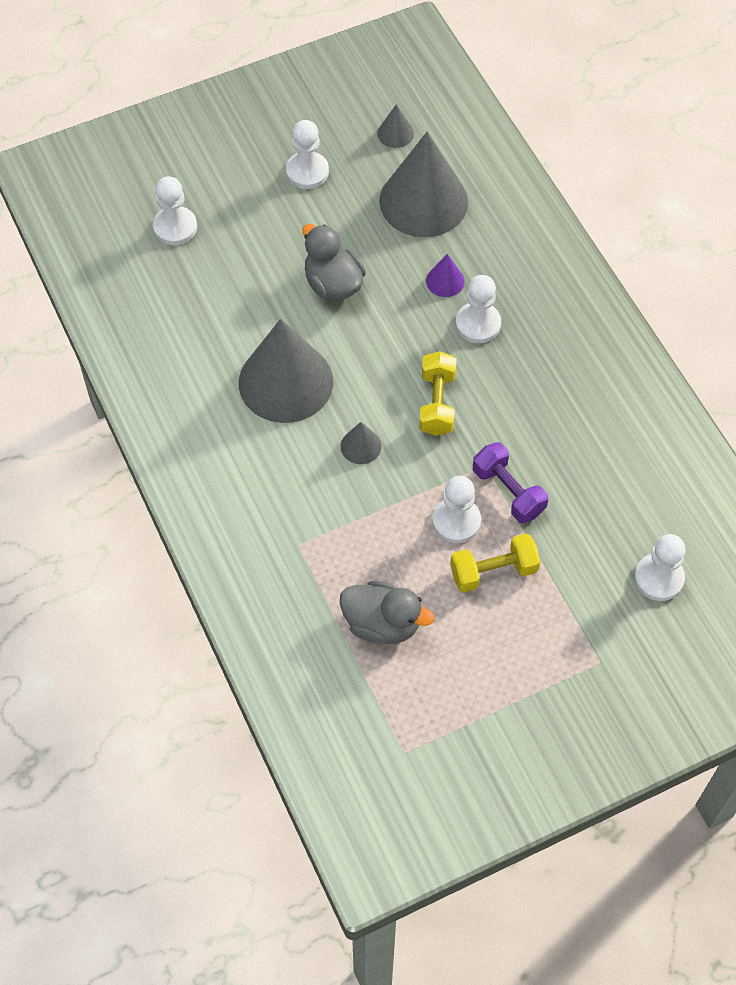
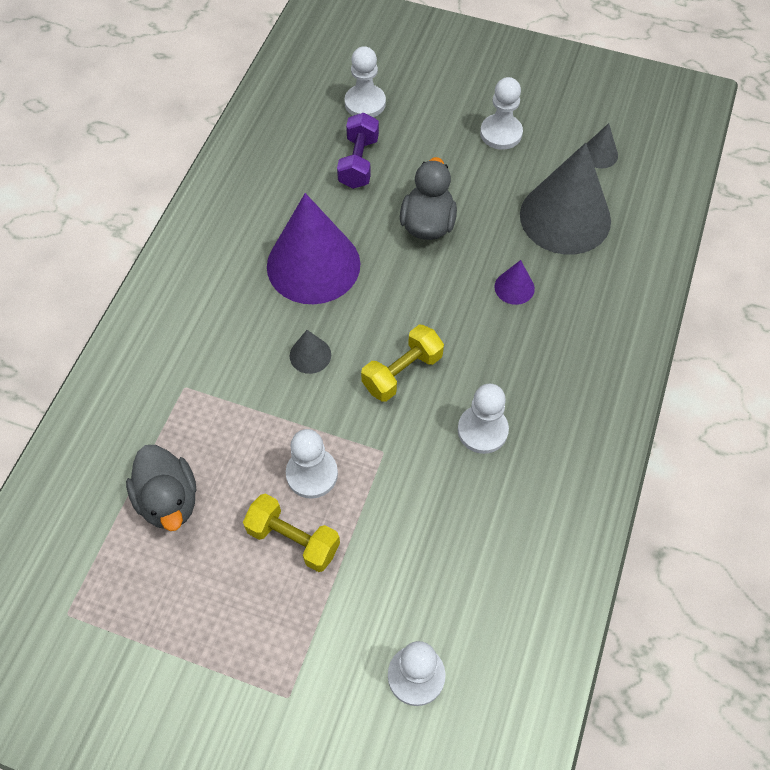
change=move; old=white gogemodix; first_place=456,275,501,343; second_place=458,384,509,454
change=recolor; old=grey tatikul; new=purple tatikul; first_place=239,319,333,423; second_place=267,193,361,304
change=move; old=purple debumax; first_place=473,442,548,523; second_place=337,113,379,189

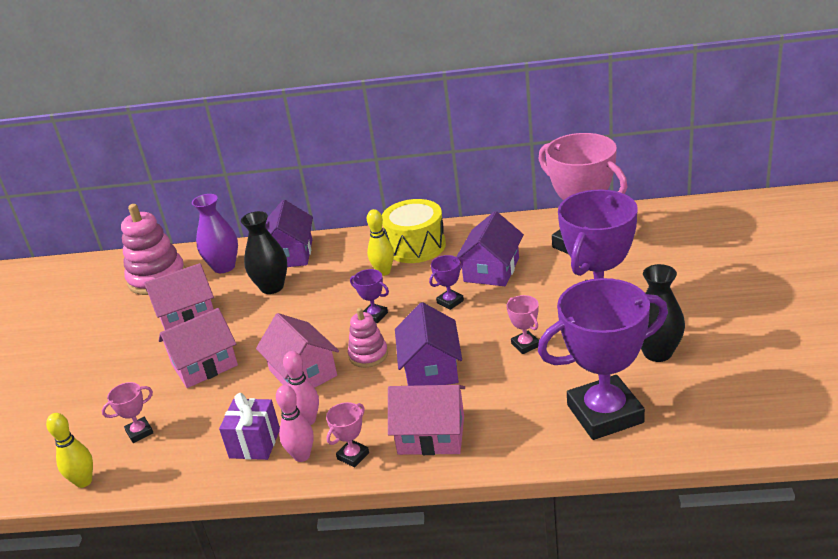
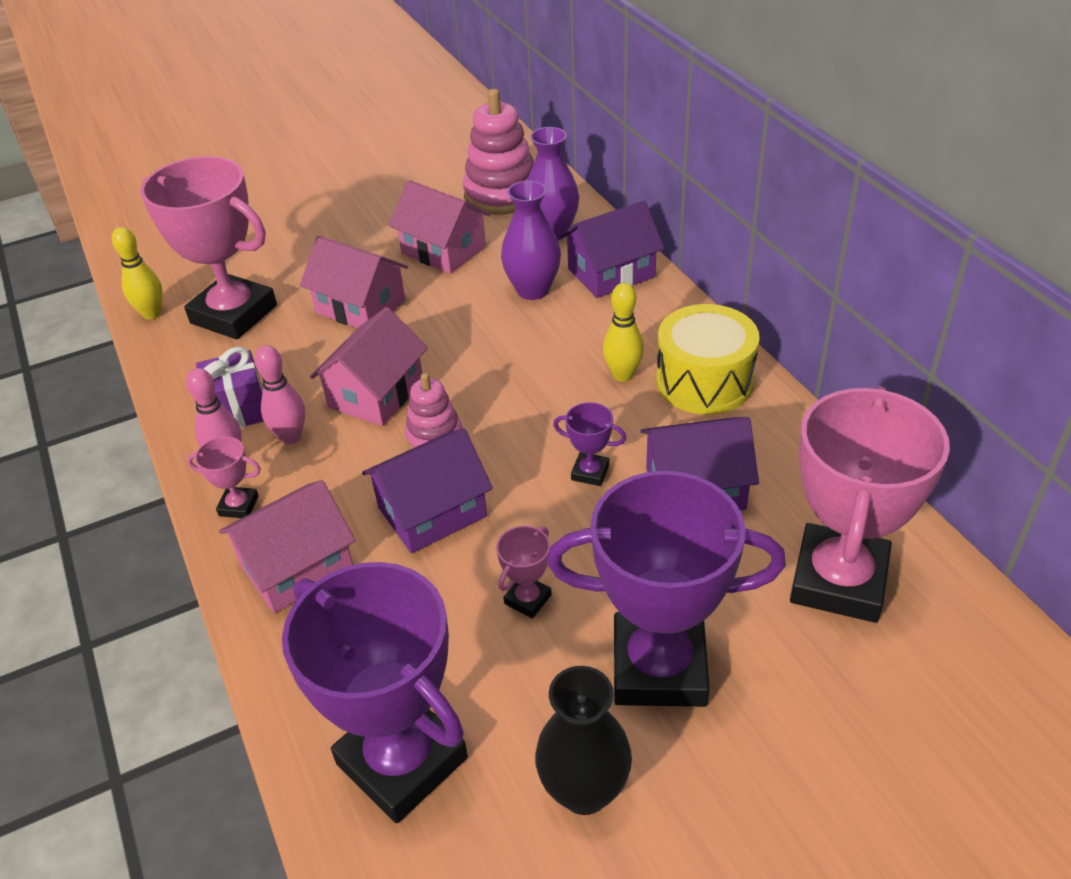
change=recolor; old=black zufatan; new=purple zufatan; first_place=241,211,287,294; second_place=501,180,561,300
change=delete; old=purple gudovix; first_place=350,269,389,323
change=resize; old=pink gudovix; first_place=102,382,153,443; second_place=140,156,277,339; factor=2.43
change=rotate; old=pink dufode; first_place=388,385,465,455; second_place=219,480,355,613; degrees=75

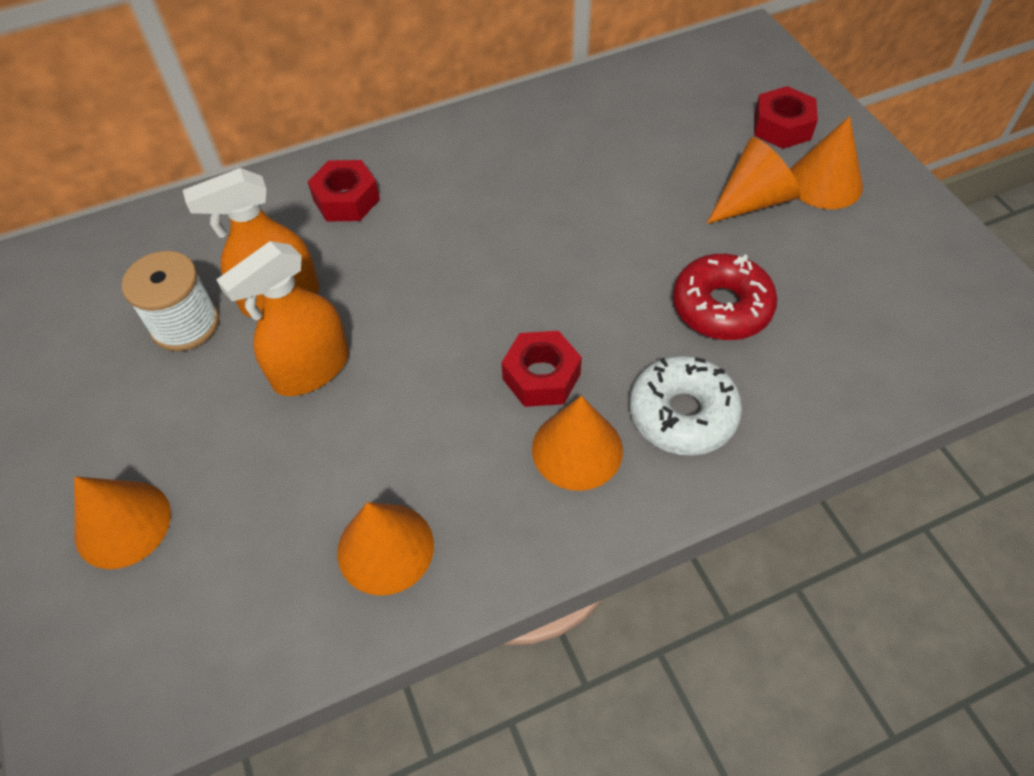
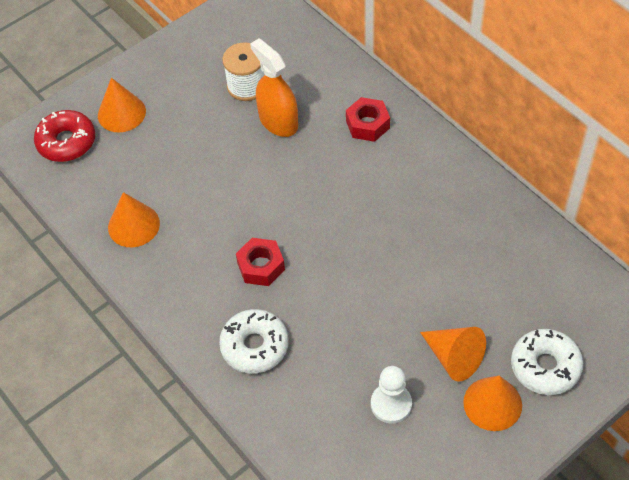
change=replace; old=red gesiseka; new=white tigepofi; first_place=754,86,818,149; second_place=511,329,583,395
change=delete; old=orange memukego; first_place=216,241,349,396
change=move; old=red tigepofi; first_place=673,254,777,340; second_place=34,110,95,162
change=delete; old=orange tatikul; first_place=532,396,623,491
change=insert; new=white gogemodix; second_place=371,366,412,423

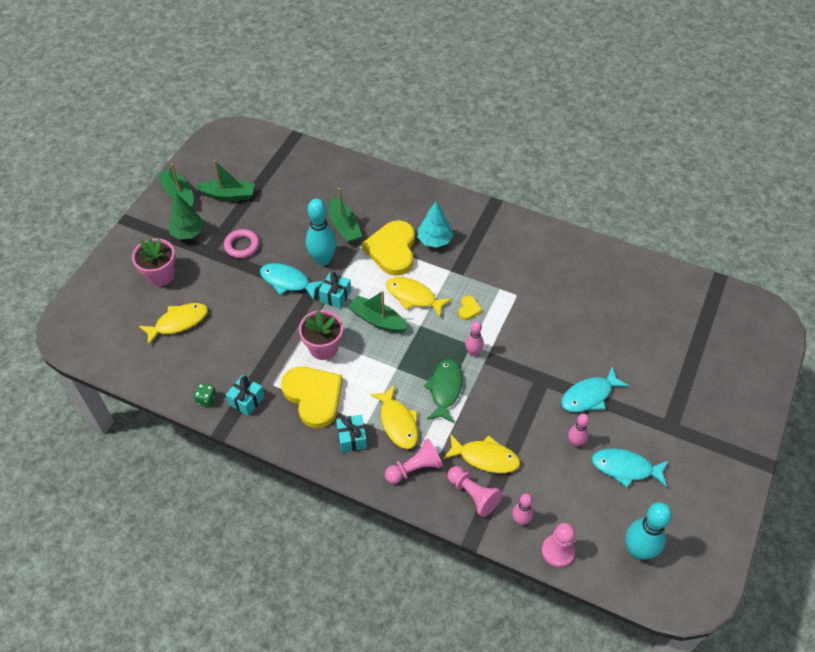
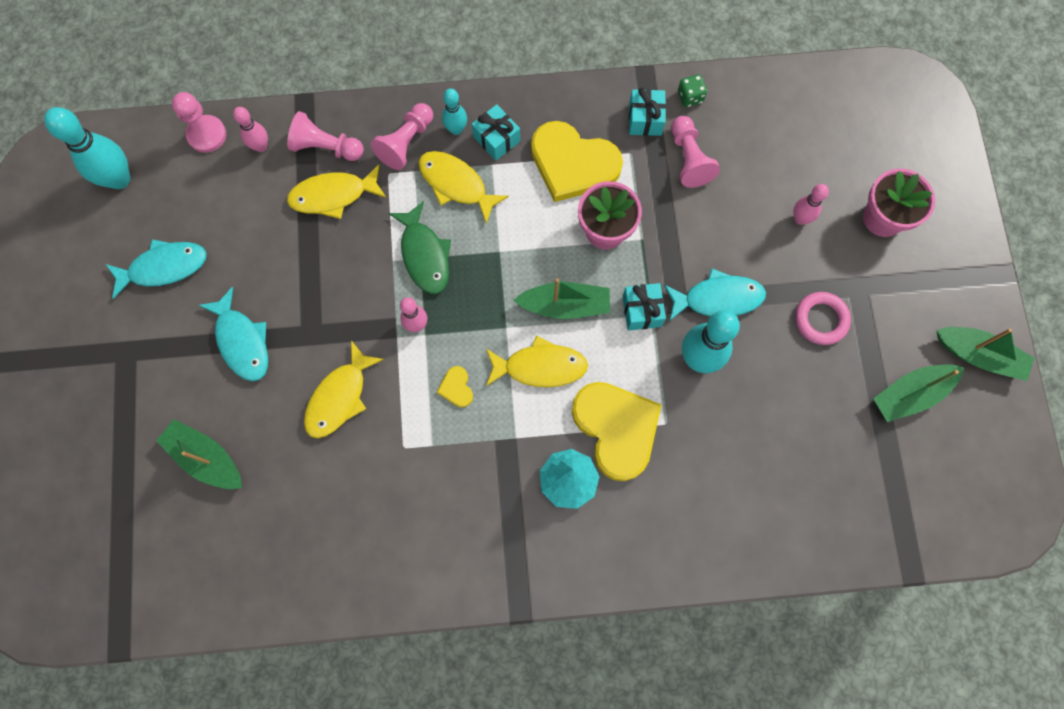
change=move; old=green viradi; first_place=329,188,362,243; second_place=156,419,242,489
change=delete; old=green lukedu; first_place=168,194,204,240
change=move; old=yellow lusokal; first_place=139,303,208,346; second_place=304,340,384,438
change=rotate; old=turquoise lusokal; first_place=561,367,629,412; second_place=199,287,268,381; degrees=120
change=move; old=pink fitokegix; first_place=568,414,589,447; second_place=793,184,829,225
change=insert; new=turquoise fitokegix; second_place=442,88,467,135
change=insert; new=pink gogemodix; second_place=671,116,720,188

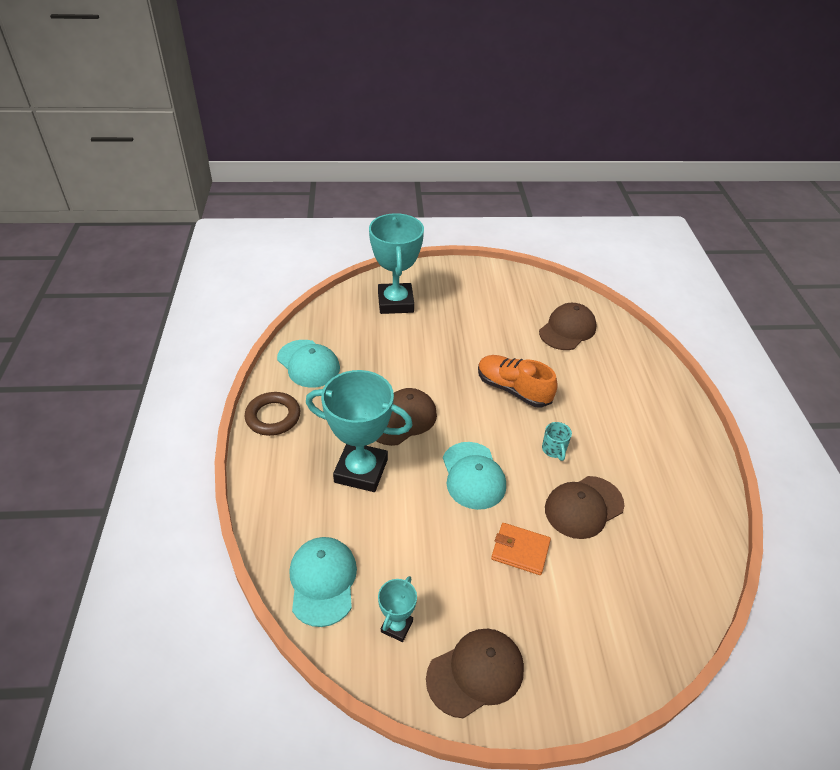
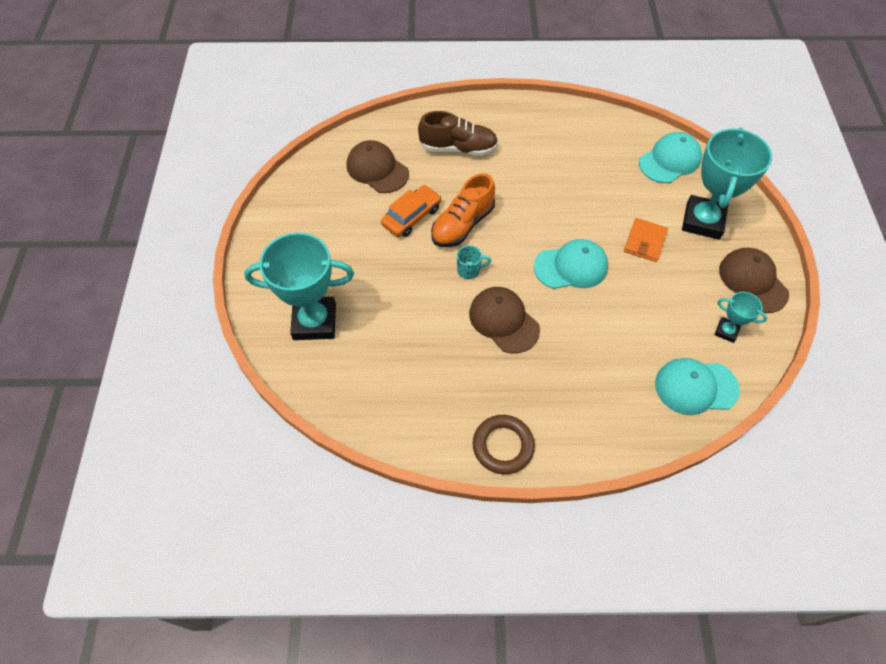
change=move; old=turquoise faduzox; first_place=277,340,340,388; second_place=639,132,702,183
change=move; old=turquoise gudovix; first_place=306,370,413,492; second_place=682,128,772,240
change=move; old=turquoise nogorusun; first_place=542,422,572,461; second_place=457,245,491,279
change=delete; old=brown faduzox; first_place=545,476,624,539
change=insert; new=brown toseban; second_place=418,111,498,156
change=insert; new=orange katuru; second_place=381,185,441,237

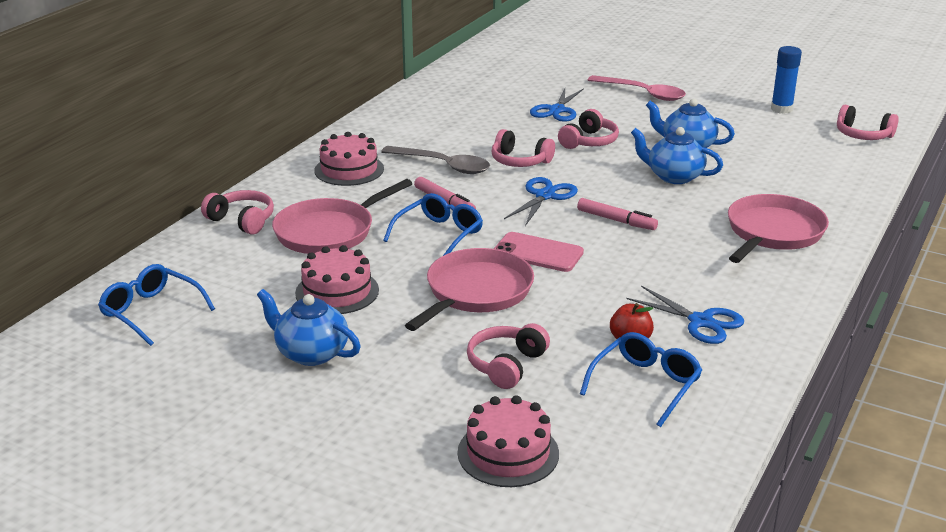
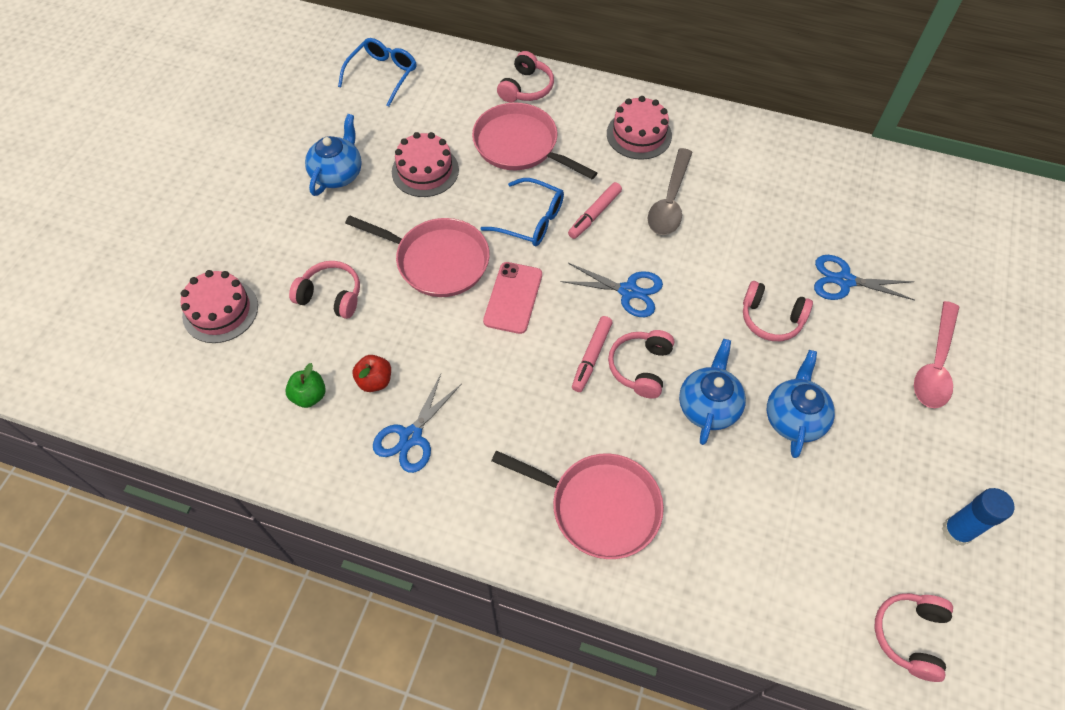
change=move; old=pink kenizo; first_place=491,129,555,167; second_place=608,330,674,399
change=replace; old=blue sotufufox; new=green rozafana; first_place=580,332,702,427; second_place=285,363,326,408

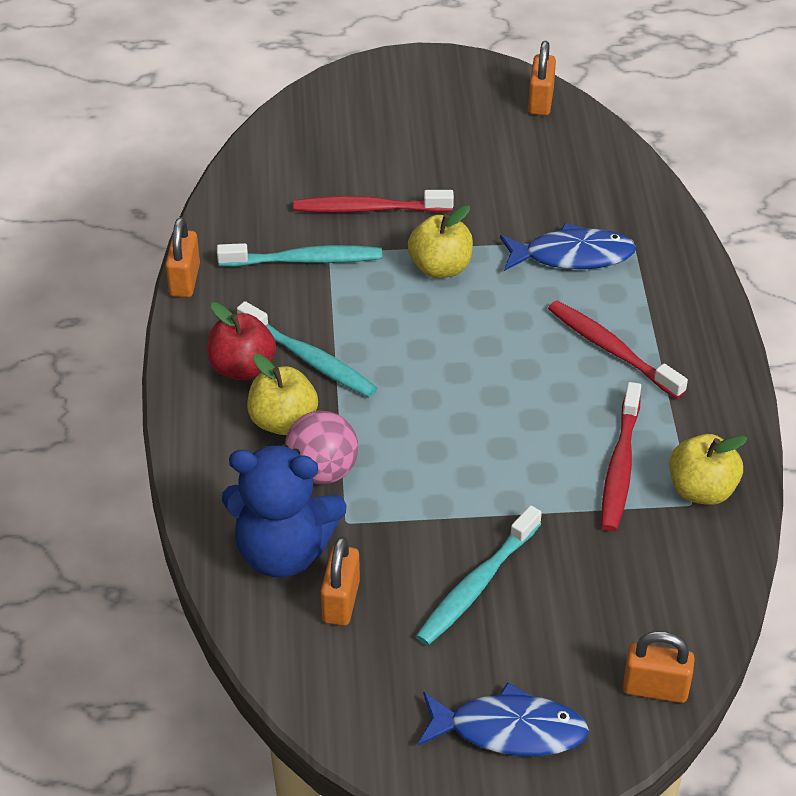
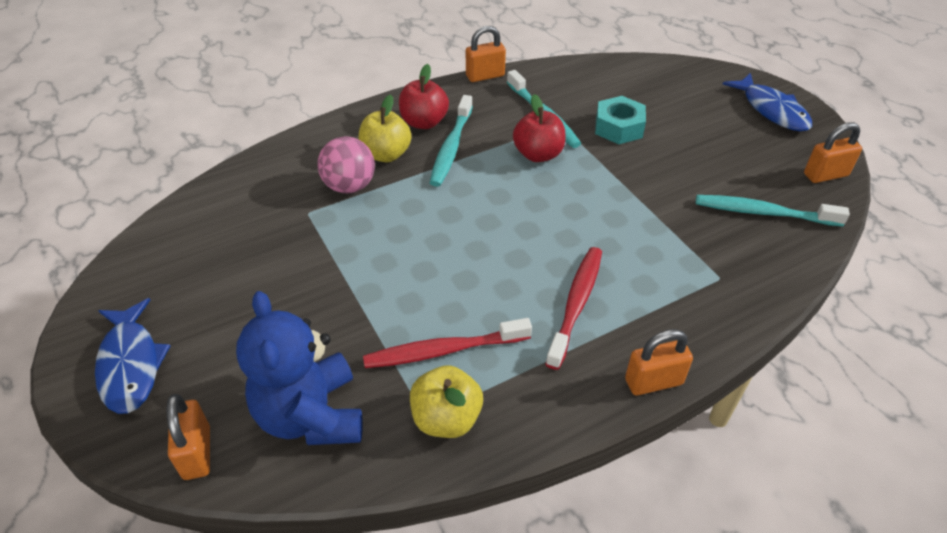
change=replace; old=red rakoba; new=turquoise gesiseka; first_place=293,190,454,213; second_place=595,96,646,144
change=delete; old=yellow rozafana; first_place=408,205,473,278
change=move; old=blue lusokal; first_place=500,223,636,271; second_place=723,73,812,131
change=move; old=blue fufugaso; first_place=222,444,347,577; second_place=236,291,363,445
change=move; old=turquoise rakoba; first_place=416,505,542,645; second_place=696,195,850,227
change=move; old=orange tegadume; first_place=321,536,360,626; second_place=625,329,693,395
change=insert; new=red rozafana; second_place=513,94,566,162

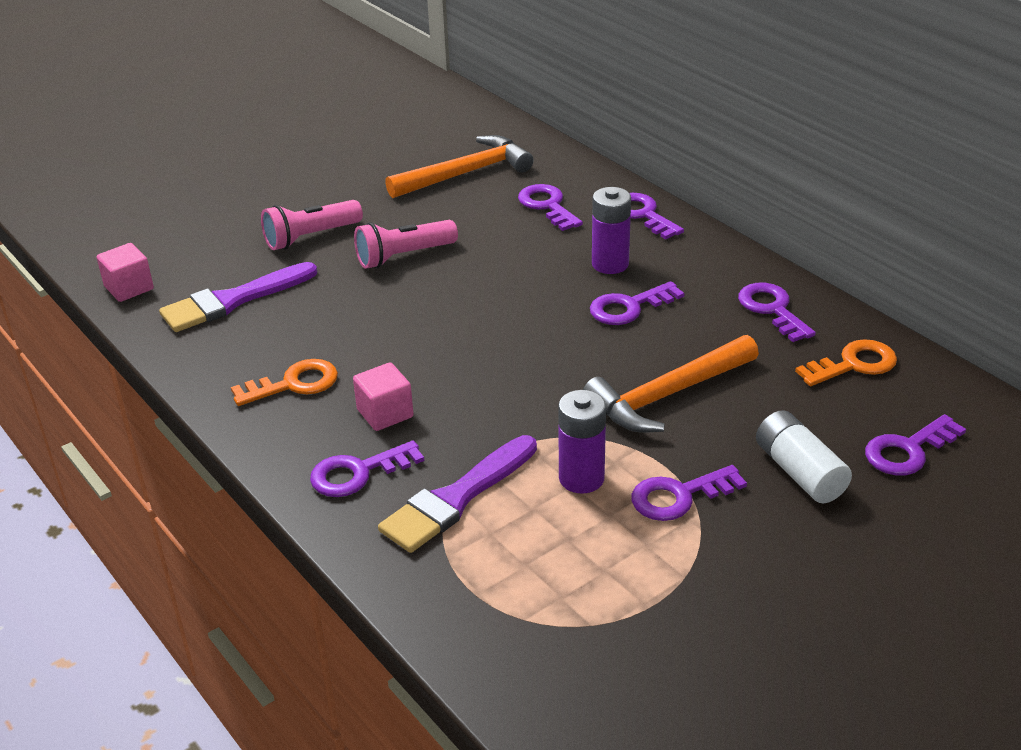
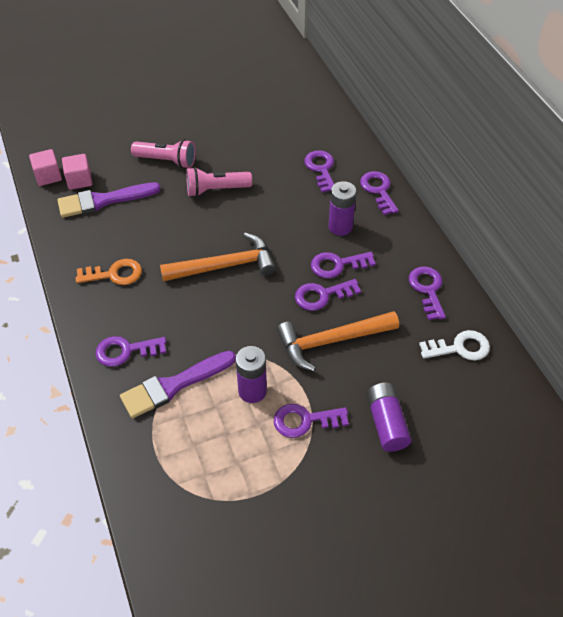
change=move; old=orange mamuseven; first_place=385,135,534,198; second_place=160,233,276,282
change=rotate; old=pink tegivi; first_place=261,200,363,250; second_place=131,139,196,168; degrees=-150
change=recolor; old=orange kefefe; new=white kefefe; first_place=795,339,897,386; second_place=419,330,490,361
change=move; old=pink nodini; first_place=353,362,414,431; second_place=62,154,93,190
change=recolor; old=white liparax; new=purple liparax; first_place=756,410,852,503; second_place=366,383,412,452
change=move; old=purple kefefe; first_place=865,414,966,476; second_place=295,279,361,311

